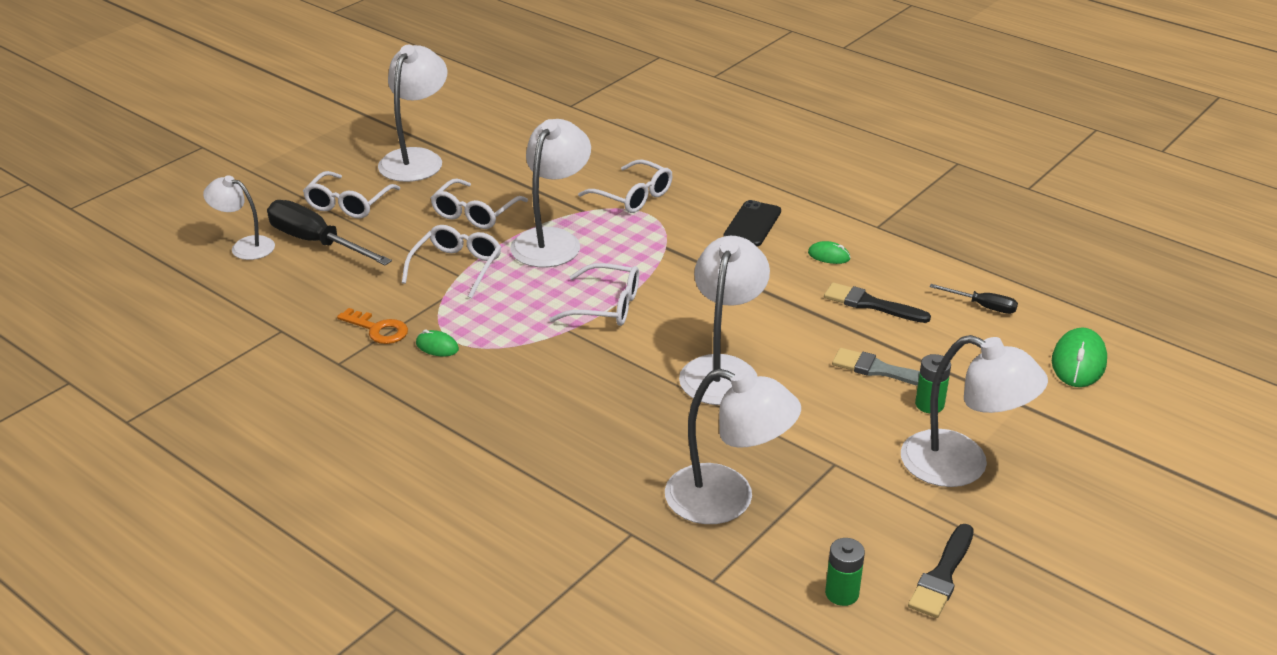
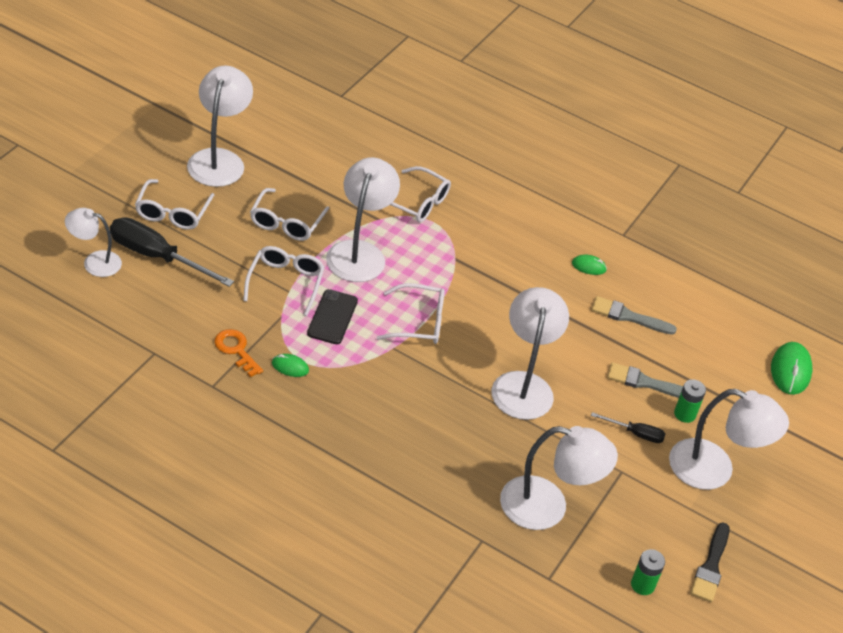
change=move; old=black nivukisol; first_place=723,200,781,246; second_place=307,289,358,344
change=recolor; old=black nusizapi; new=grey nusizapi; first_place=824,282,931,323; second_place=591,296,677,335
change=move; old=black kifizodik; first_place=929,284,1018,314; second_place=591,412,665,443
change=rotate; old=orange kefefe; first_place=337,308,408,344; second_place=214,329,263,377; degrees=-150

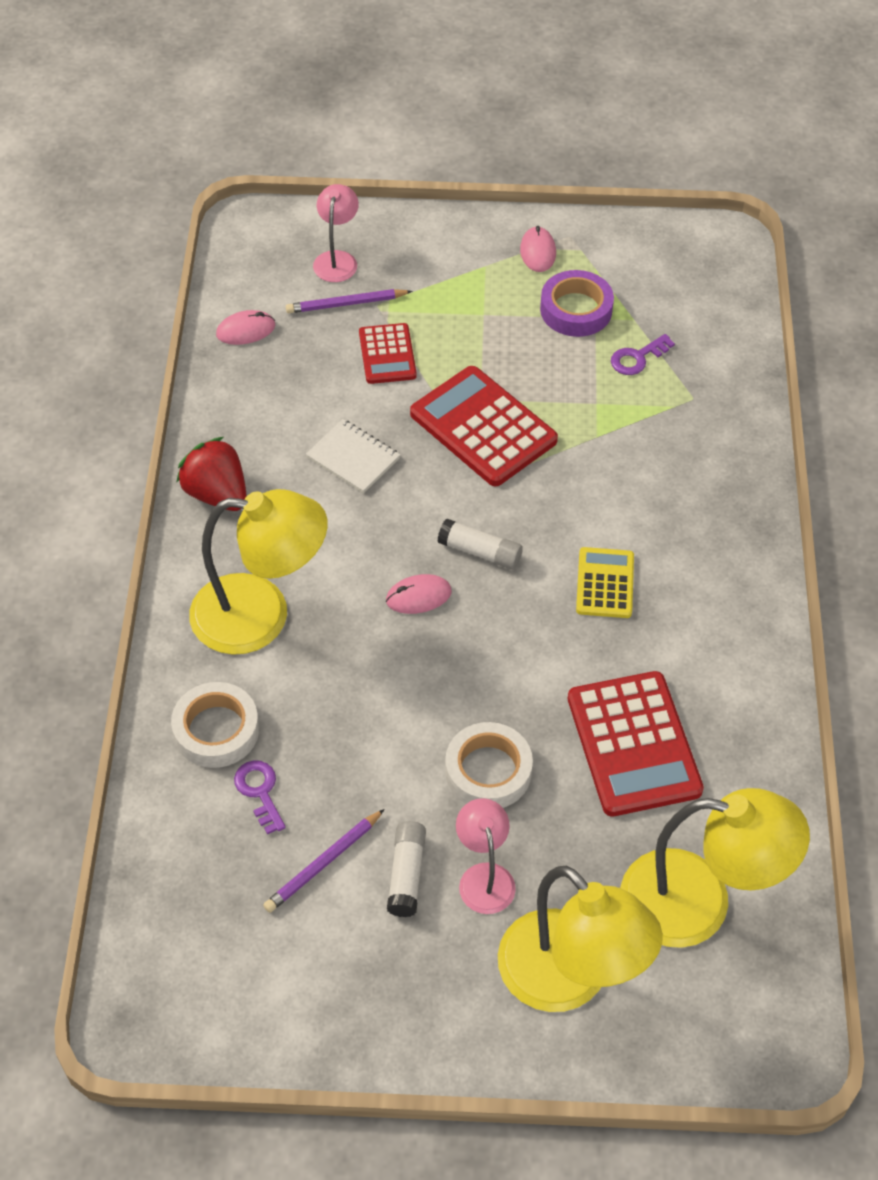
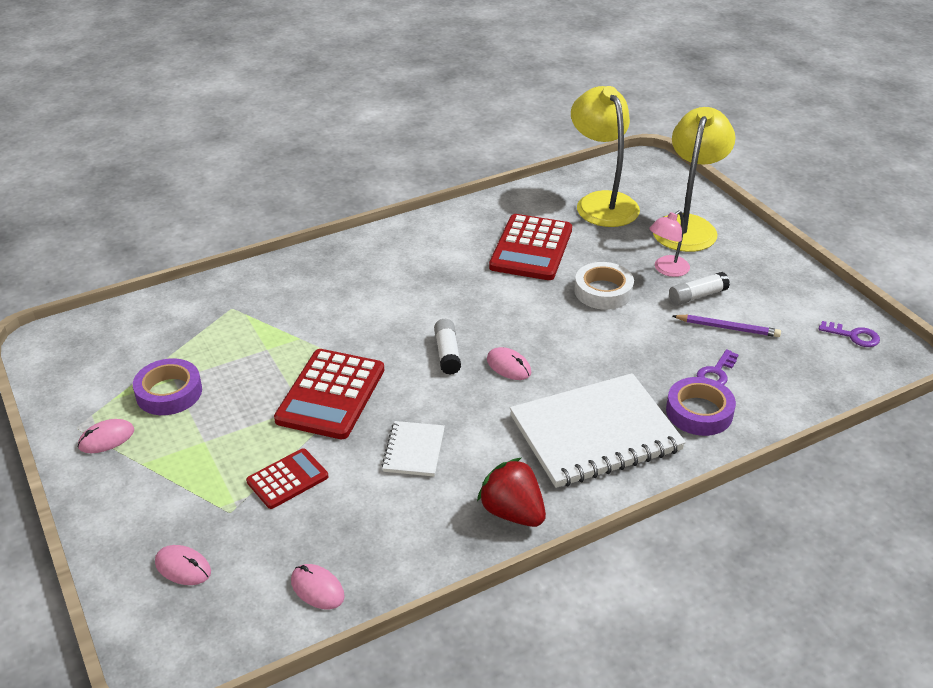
change=replace; old=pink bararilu; new=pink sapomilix; first_place=313,184,359,282; second_place=155,545,211,585
change=delete; old=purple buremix; first_place=286,289,413,313
change=move; old=purple kefefe; first_place=611,334,675,375; second_place=819,321,880,347
change=rotate; old=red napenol; first_place=176,437,247,511; second_place=477,458,546,527; degrees=120
change=replace; old=yellow bararilu; new=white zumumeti; first_place=189,489,328,655; second_place=510,373,686,488
change=delete; old=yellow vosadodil; first_place=576,547,634,618
change=rotate; old=red vosadodil; first_place=568,671,704,817; second_place=489,214,572,280; degrees=150
change=recolor; old=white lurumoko; new=purple lurumoko; first_place=171,682,259,768; second_place=666,377,736,436

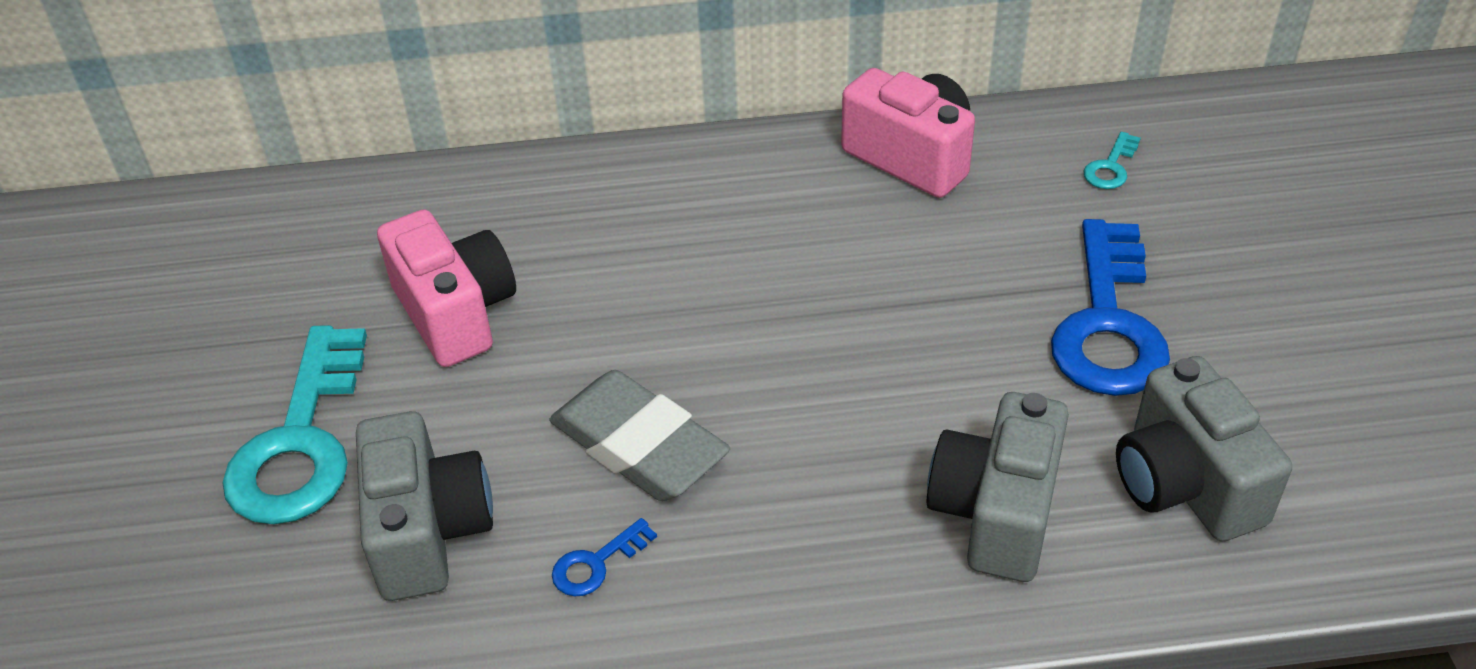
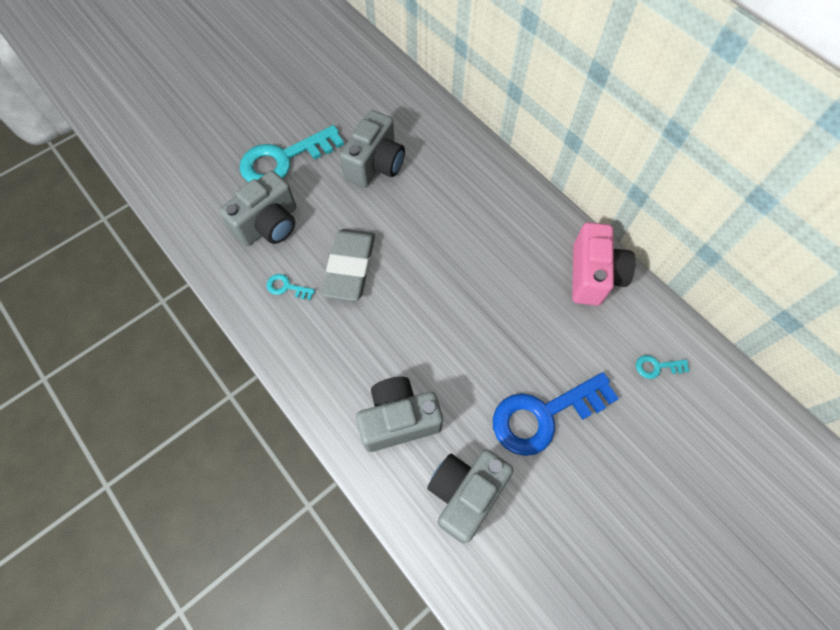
change=recolor; old=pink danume; new=grey danume; first_place=377,209,516,367; second_place=340,110,405,187
change=recolor; old=blue kefefe; new=turquoise kefefe; first_place=552,518,657,597; second_place=266,274,315,300

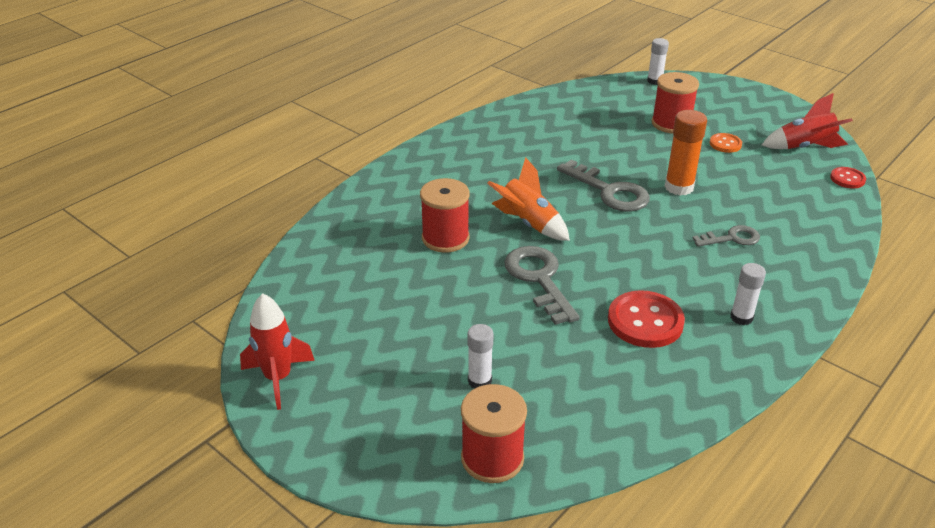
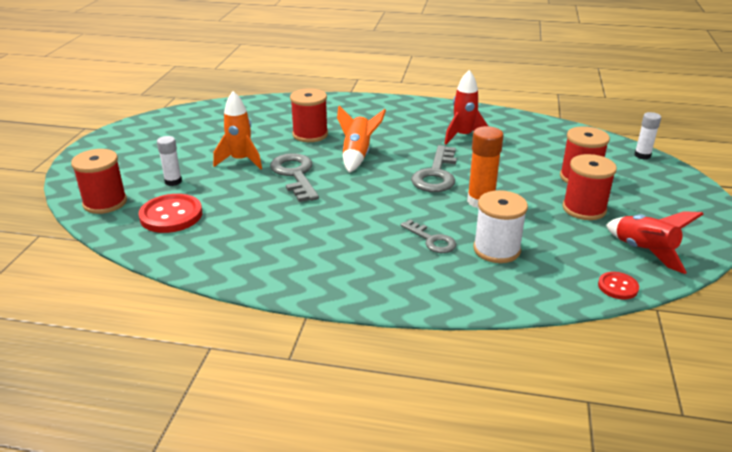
change=replace; old=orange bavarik; new=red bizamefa; first_place=710,133,742,153; second_place=563,154,617,220
change=rotate; old=grey kefefe; first_place=504,246,580,325; second_place=270,153,319,202; degrees=-60
change=delete; old=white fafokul; first_place=730,263,766,325
change=move; old=red bavarik; first_place=608,290,685,348; second_place=138,194,202,233
change=move; old=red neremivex; first_place=240,293,315,410; second_place=444,70,488,145
change=insert; new=orange neremivex; second_place=213,91,262,170
change=insert; new=white bizamefa; second_place=473,190,528,263

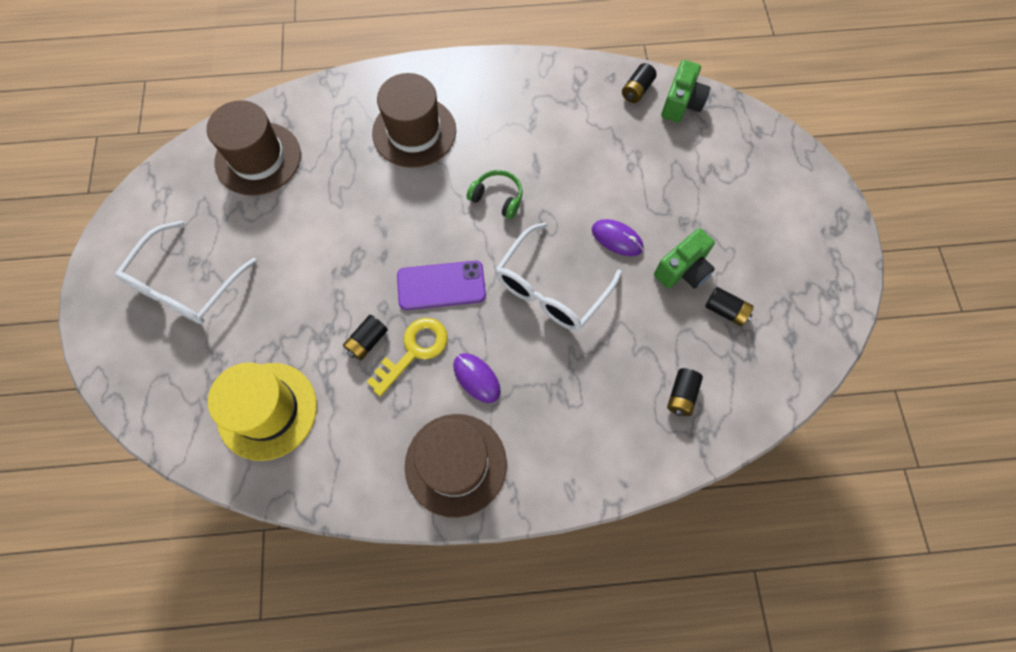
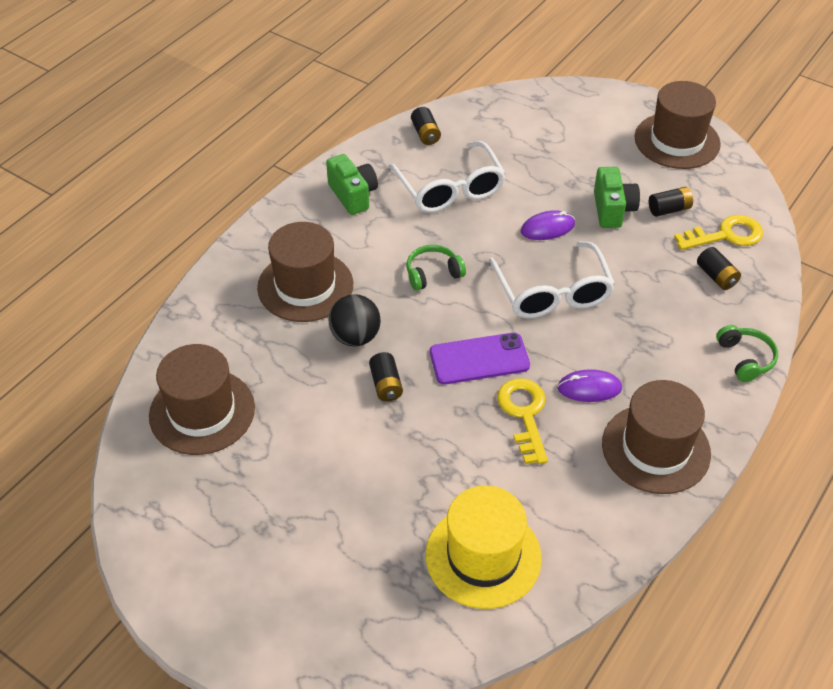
change=move; old=green danume; first_place=661,60,710,123; second_place=326,154,378,215
change=move; old=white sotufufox; first_place=115,221,257,324; second_place=388,141,506,213
change=rotate; old=purple nivukisol; first_place=397,261,486,310; second_place=430,333,530,384; degrees=45
change=move; old=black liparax; first_place=343,315,388,360; second_place=369,352,403,402
change=insert; new=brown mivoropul; second_place=634,81,721,169
change=insert; new=yellow kefefe; second_place=674,215,763,250
change=insert; new=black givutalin; second_place=329,294,381,346
change=insert; new=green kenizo; second_place=716,325,778,382

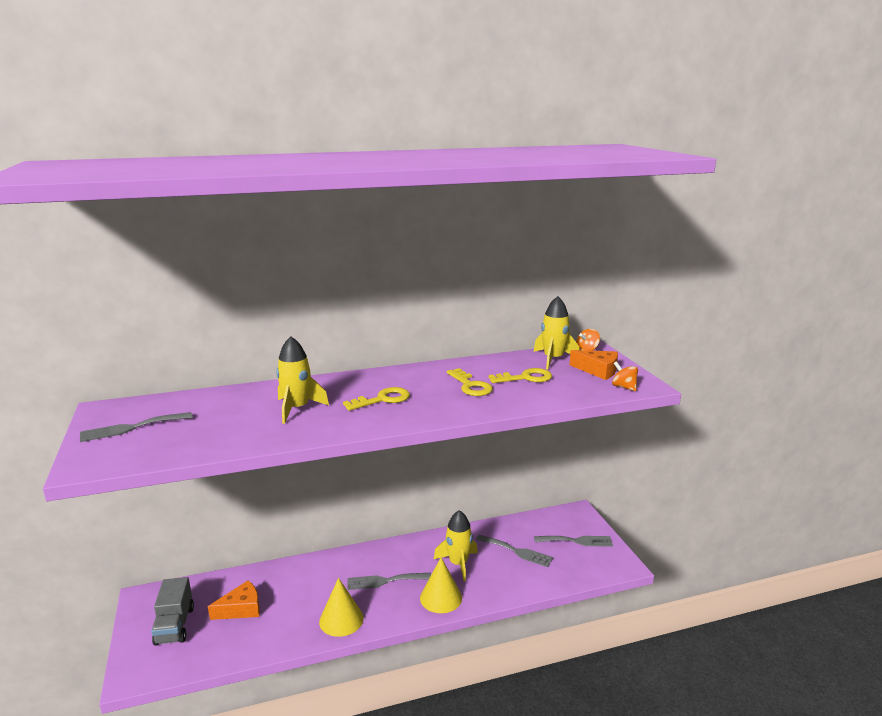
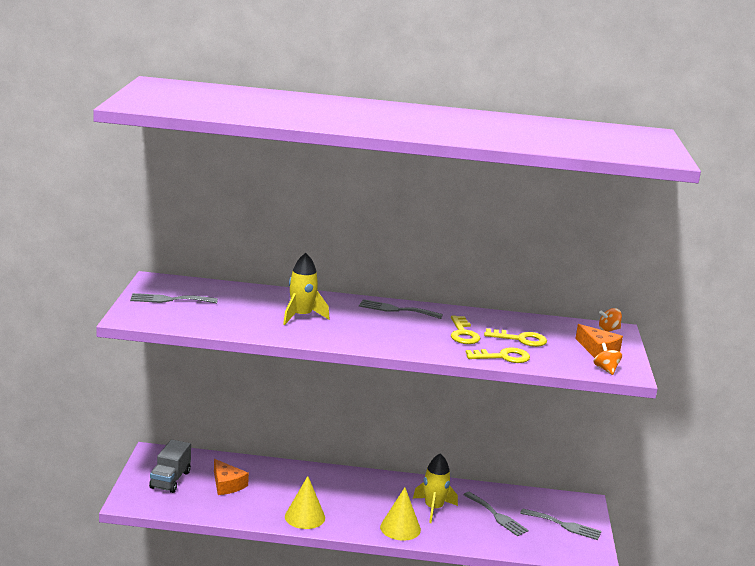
change=delete; old=yellow neremivex; first_place=534,296,579,369
change=move; old=yellow kefefe; first_place=343,387,410,411; second_place=466,348,530,363
change=move; old=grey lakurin; first_place=347,573,431,590; second_place=359,299,443,319
change=rotate; old=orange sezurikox; first_place=208,580,260,620; second_place=214,459,249,495; degrees=60

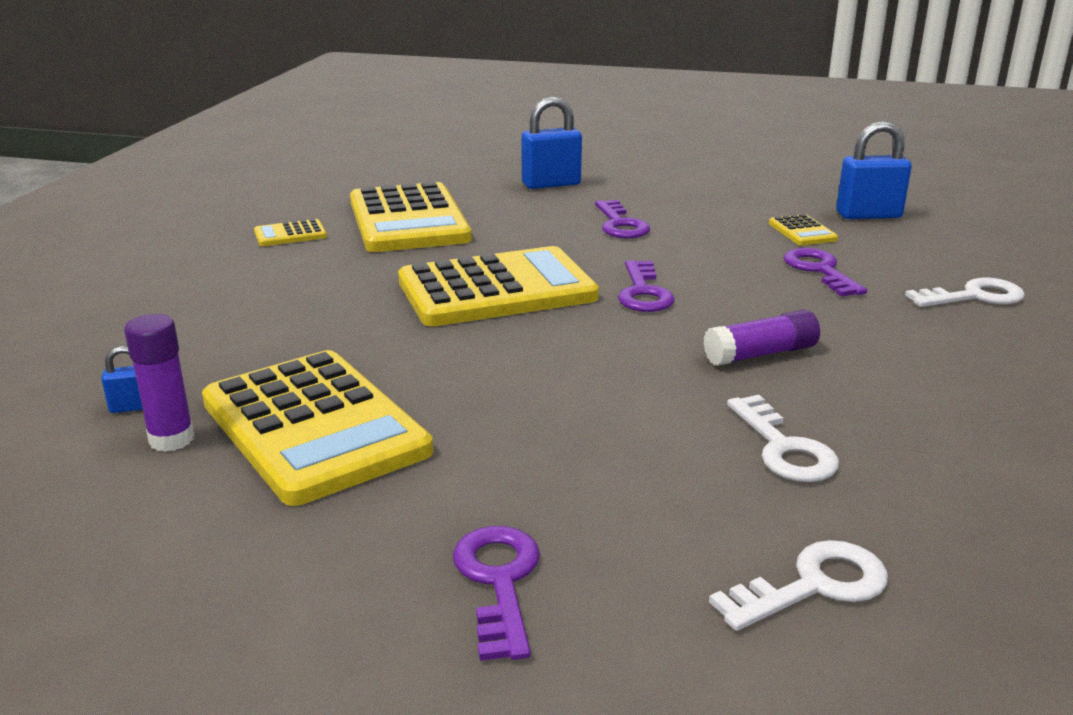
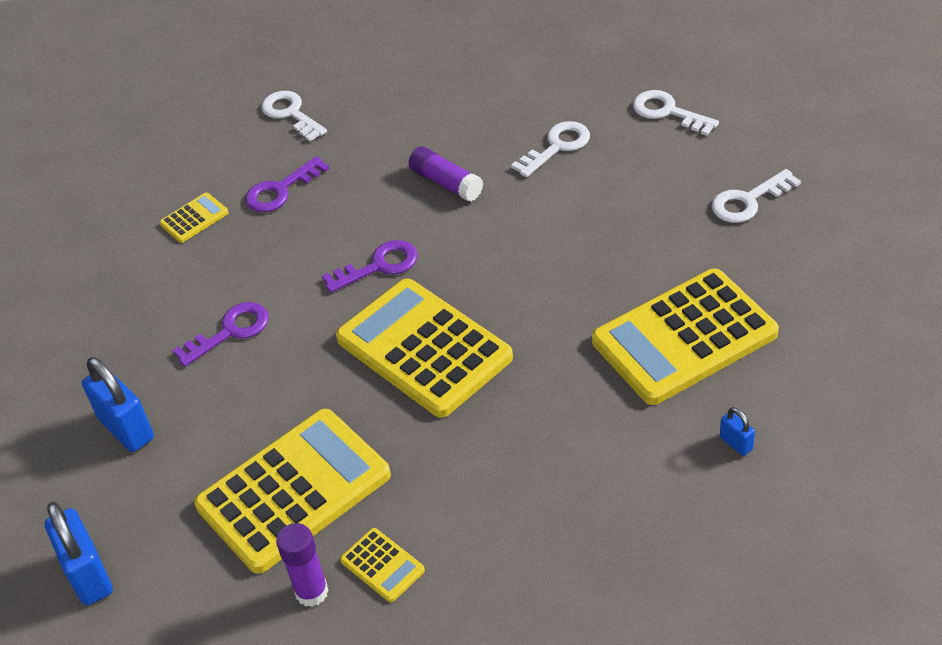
change=move; old=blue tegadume; first_place=836,121,912,219; second_place=45,502,113,605
change=move; old=purple fafokul; first_place=124,314,194,452; second_place=276,523,329,607
change=rotate; old=yellow vosadodil; first_place=202,350,433,506; second_place=592,268,779,405; degrees=-150
change=recolor; old=purple kefefe; new=white kefefe; first_place=453,526,540,661; second_place=711,169,801,223

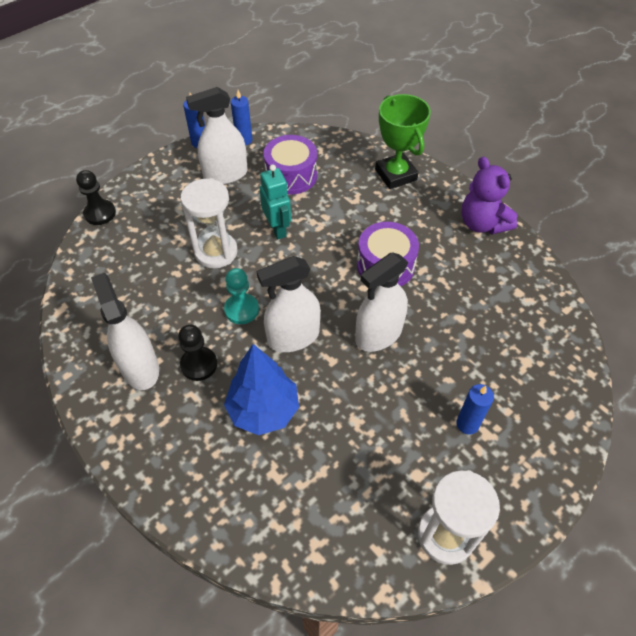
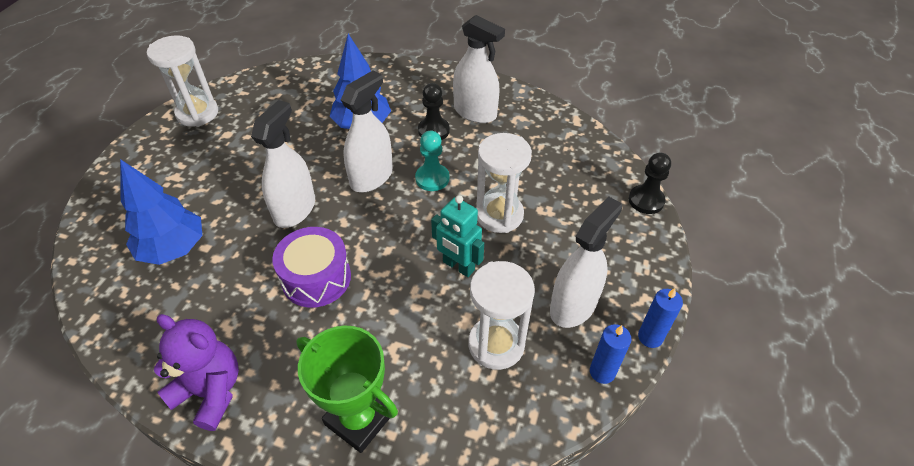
change=replace; old=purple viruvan; new=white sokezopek; first_place=263,135,317,194; second_place=468,261,535,370
change=delete; old=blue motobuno; first_place=456,384,494,434
change=insert; new=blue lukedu; second_place=120,159,202,265

